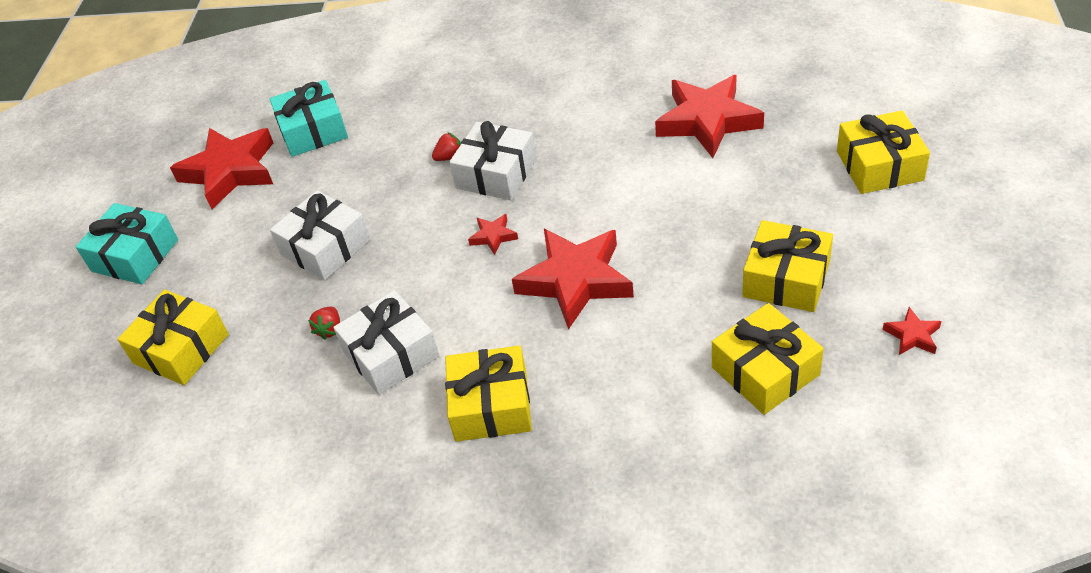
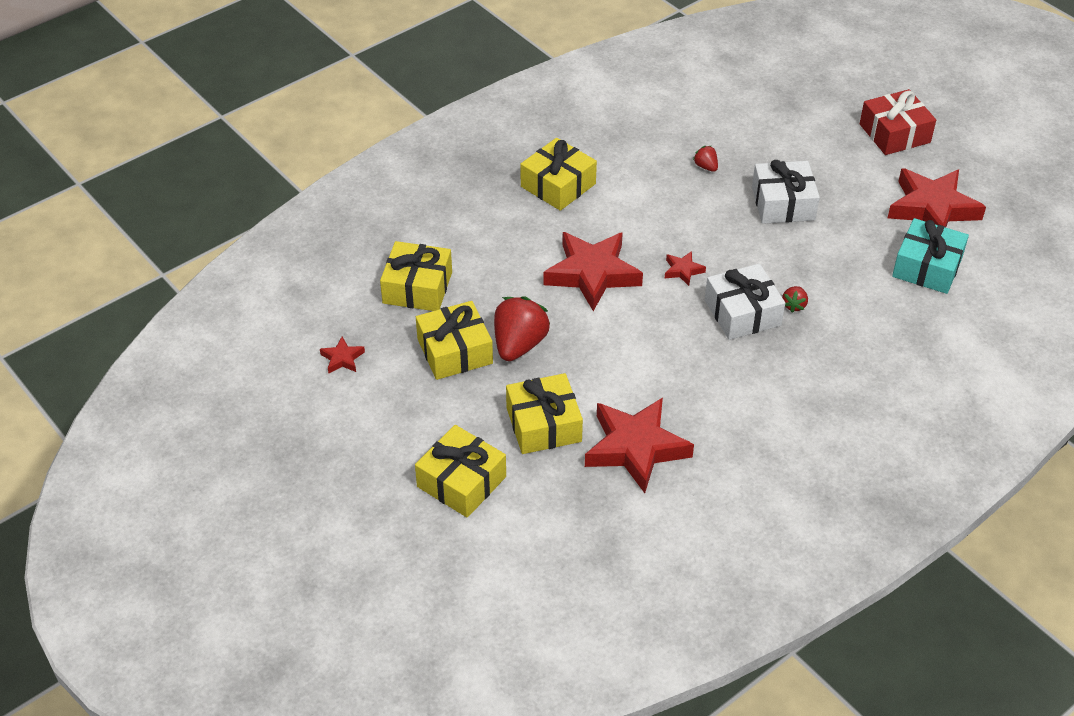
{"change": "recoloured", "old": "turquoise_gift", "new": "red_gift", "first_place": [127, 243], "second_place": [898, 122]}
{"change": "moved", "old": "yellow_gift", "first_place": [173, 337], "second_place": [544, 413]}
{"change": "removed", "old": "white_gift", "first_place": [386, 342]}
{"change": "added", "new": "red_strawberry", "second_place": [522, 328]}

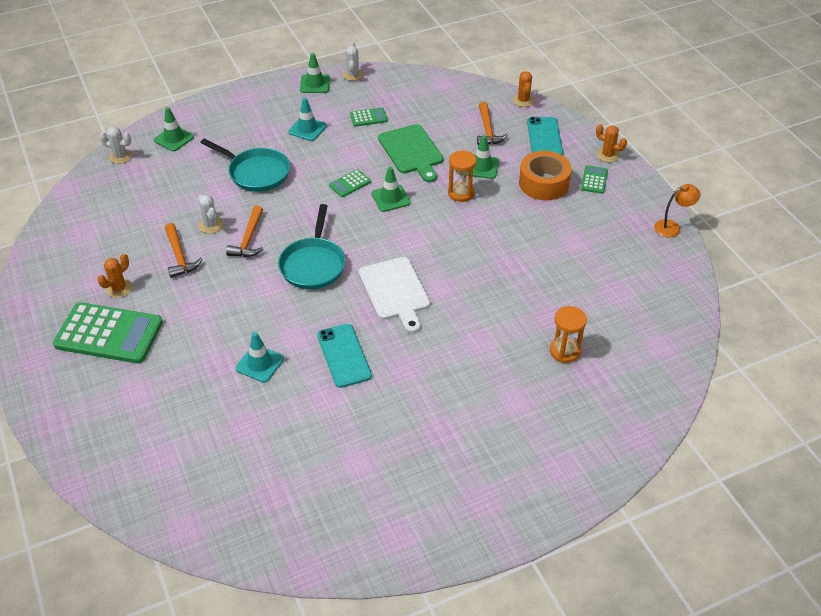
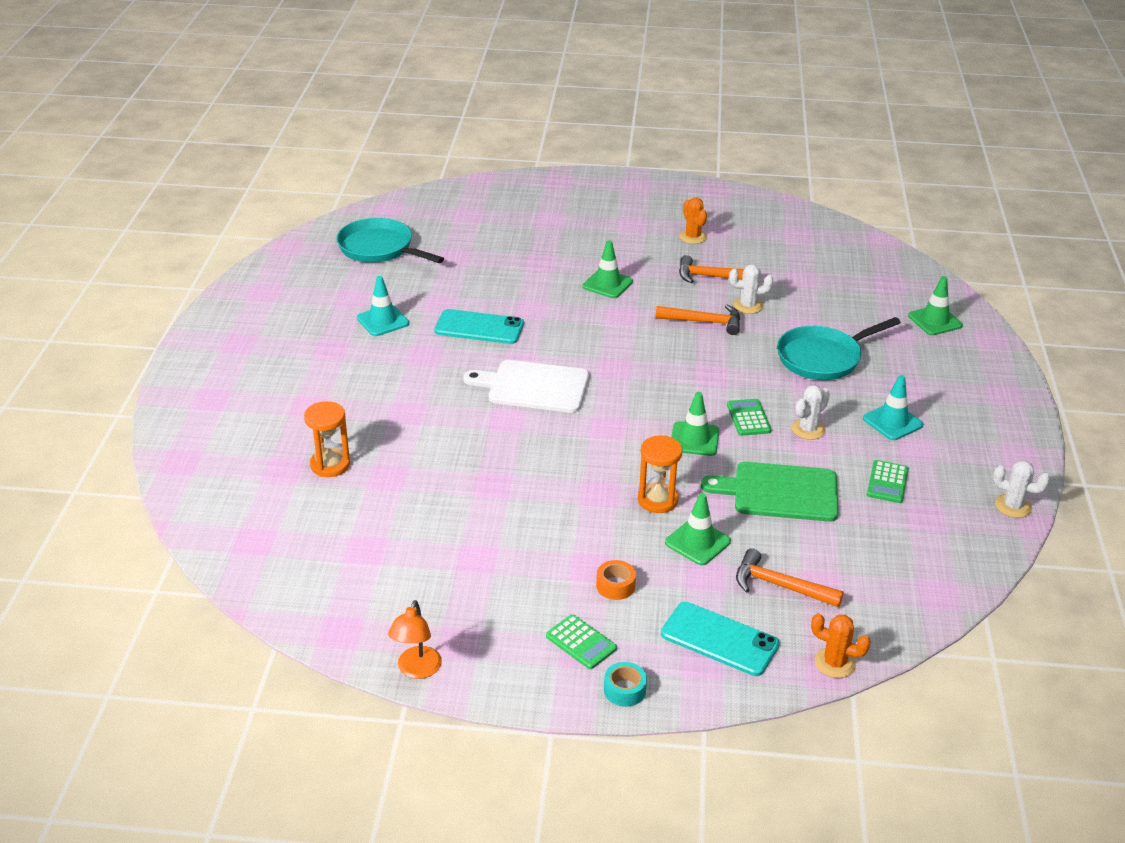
{"change": "moved", "old": "green_traffic_cone", "first_place": [315, 73], "second_place": [607, 269]}
{"change": "replaced", "old": "orange_cactus", "new": "turquoise_tape", "first_place": [611, 143], "second_place": [625, 684]}
{"change": "moved", "old": "white_cactus", "first_place": [116, 145], "second_place": [811, 412]}
{"change": "resized", "old": "orange_tape", "first_place": [545, 175], "second_place": [616, 580], "factor": 0.47}
{"change": "moved", "old": "turquoise_pan", "first_place": [312, 246], "second_place": [390, 240]}
{"change": "turned", "old": "orange_hammer", "first_place": [245, 231], "second_place": [697, 320], "degrees": 150}
{"change": "removed", "old": "green_calculator", "first_place": [108, 333]}
{"change": "moved", "old": "turquoise_traffic_cone", "first_place": [260, 357], "second_place": [383, 306]}

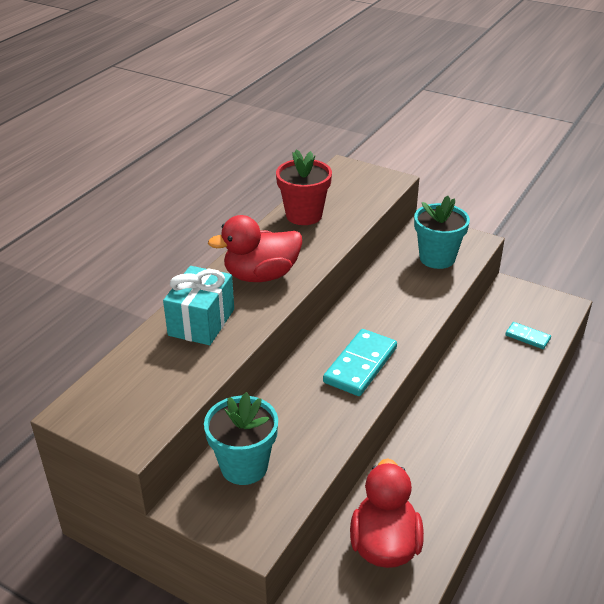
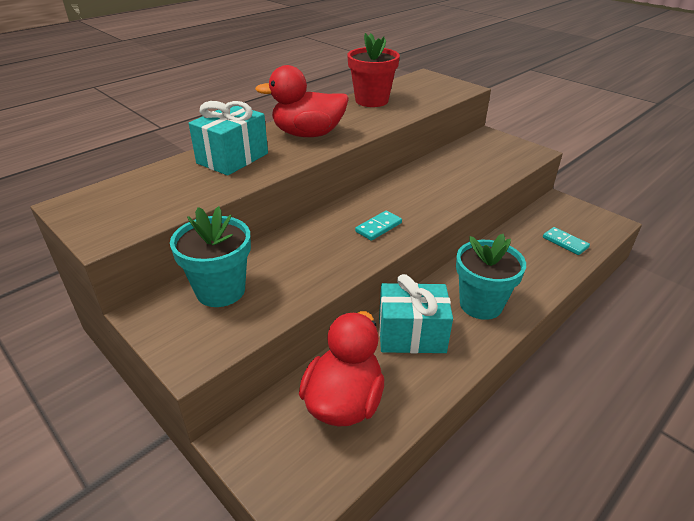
{"change": "moved", "old": "turquoise_flower_pot", "first_place": [442, 232], "second_place": [491, 277]}
{"change": "resized", "old": "turquoise_domino", "first_place": [360, 362], "second_place": [378, 226], "factor": 0.55}
{"change": "added", "new": "turquoise_gift", "second_place": [416, 313]}

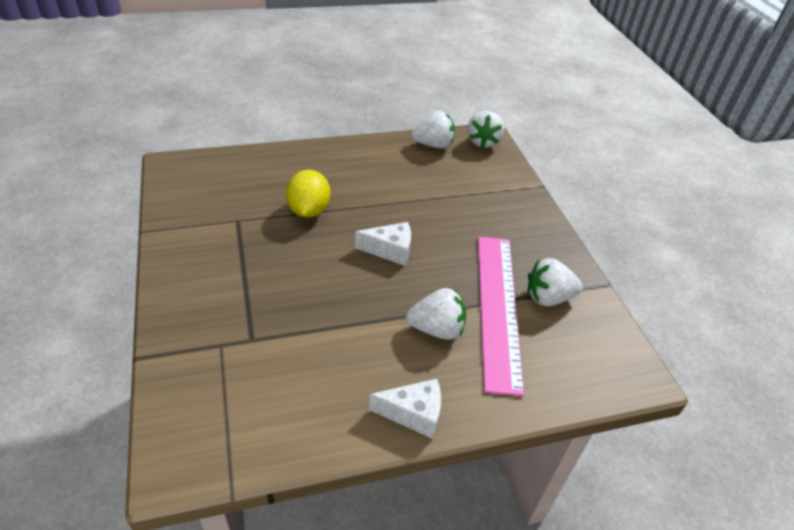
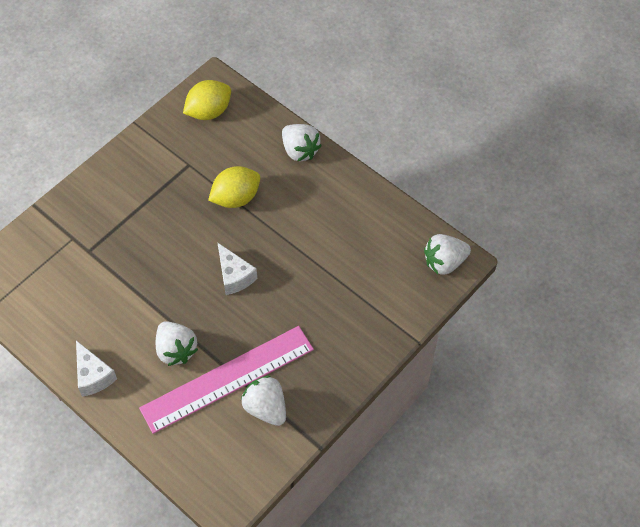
{"change": "moved", "old": "white_strawberry", "first_place": [433, 130], "second_place": [302, 143]}
{"change": "added", "new": "yellow_lemon", "second_place": [207, 100]}

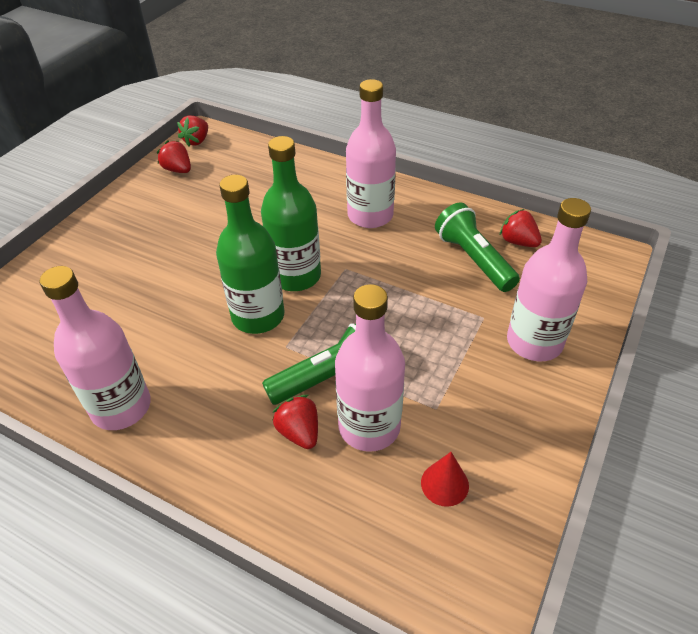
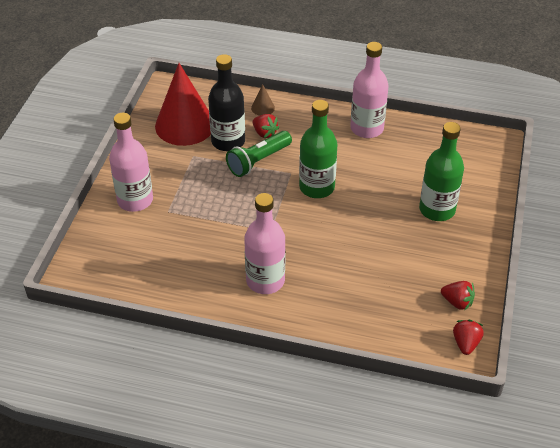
{"change": "moved", "old": "green_bottle", "first_place": [291, 213], "second_place": [441, 171]}
{"change": "removed", "old": "green_flashlight", "first_place": [477, 247]}
{"change": "removed", "old": "red_strawberry", "first_place": [521, 228]}
{"change": "recoloured", "old": "pink_bottle", "new": "black_bottle", "first_place": [370, 368], "second_place": [226, 102]}
{"change": "resized", "old": "red_cone", "first_place": [445, 479], "second_place": [183, 104], "factor": 2.49}
{"change": "added", "new": "brown_cone", "second_place": [263, 100]}

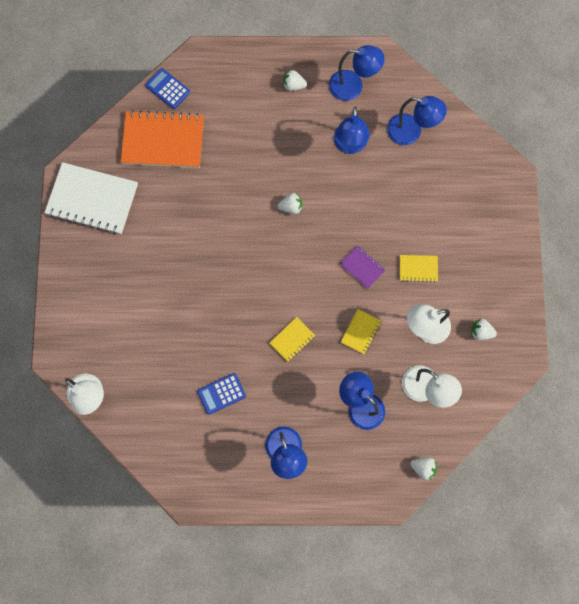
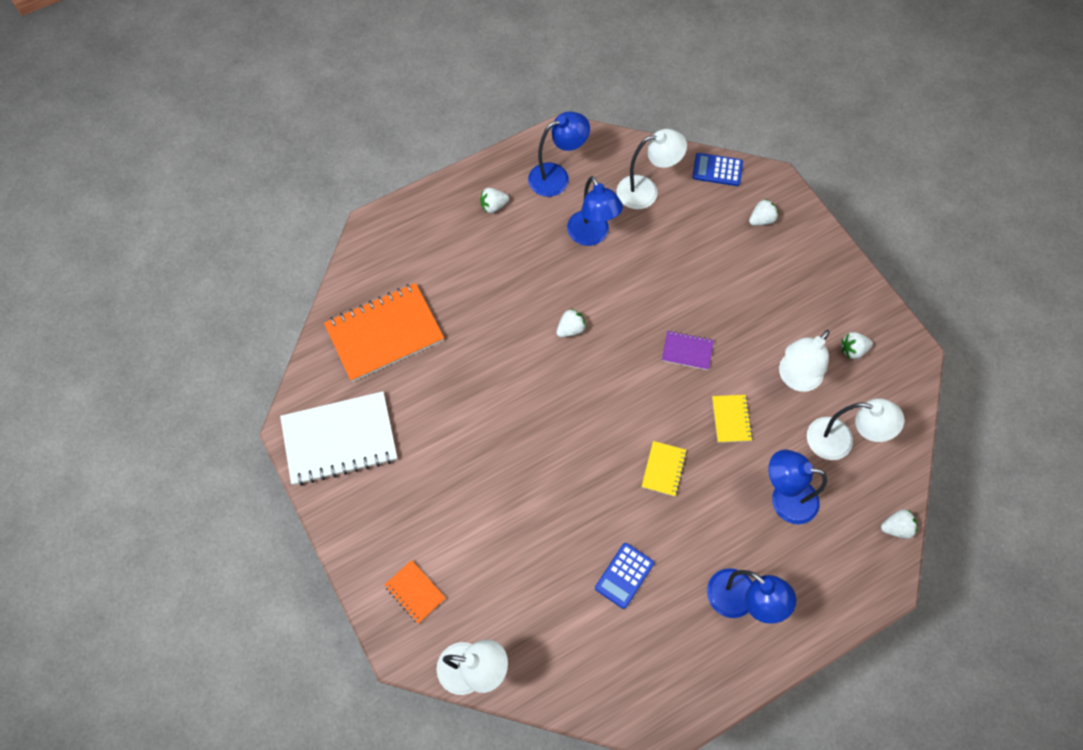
{"change": "moved", "old": "blue_calculator", "first_place": [167, 88], "second_place": [718, 169]}
{"change": "recoloured", "old": "blue_lamp", "new": "white_lamp", "first_place": [417, 120], "second_place": [652, 169]}
{"change": "removed", "old": "yellow_notebook", "first_place": [419, 269]}
{"change": "added", "new": "white_strawberry", "second_place": [763, 212]}
{"change": "added", "new": "orange_notebook", "second_place": [415, 592]}

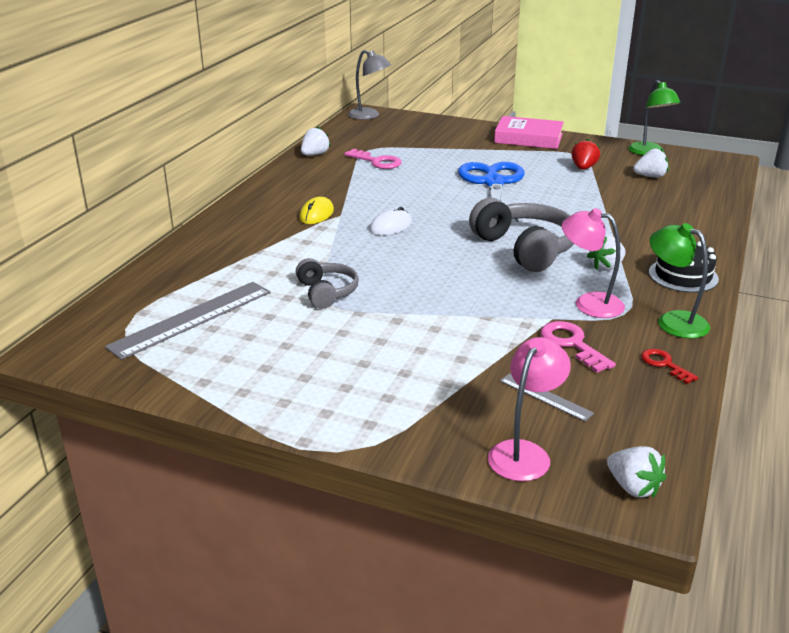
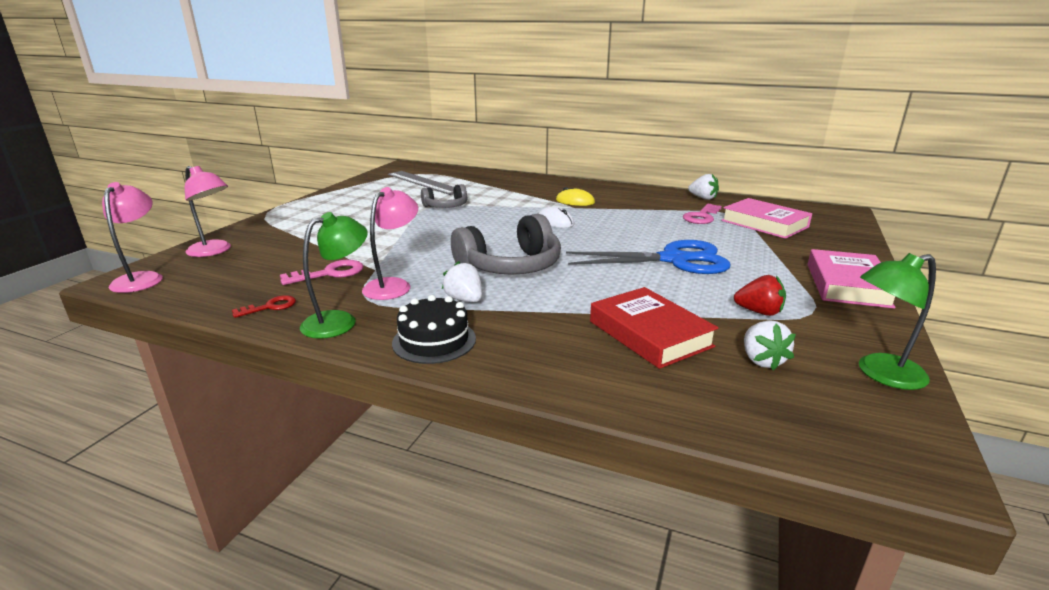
{"change": "removed", "old": "grey_lamp", "first_place": [369, 85]}
{"change": "removed", "old": "grey_ruler", "first_place": [547, 397]}
{"change": "replaced", "old": "white_strawberry", "new": "pink_lamp", "first_place": [636, 472], "second_place": [132, 237]}
{"change": "added", "new": "pink_book", "second_place": [766, 218]}
{"change": "added", "new": "red_book", "second_place": [654, 328]}

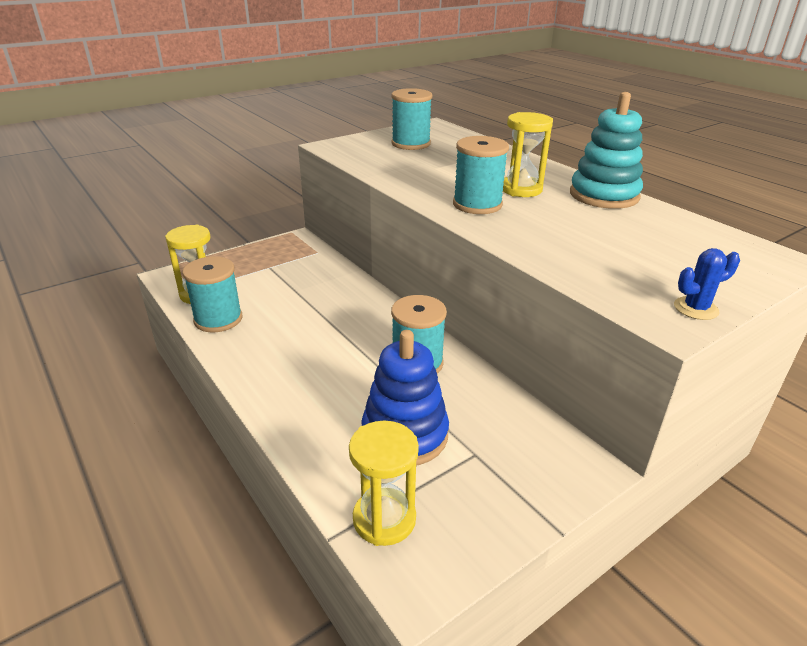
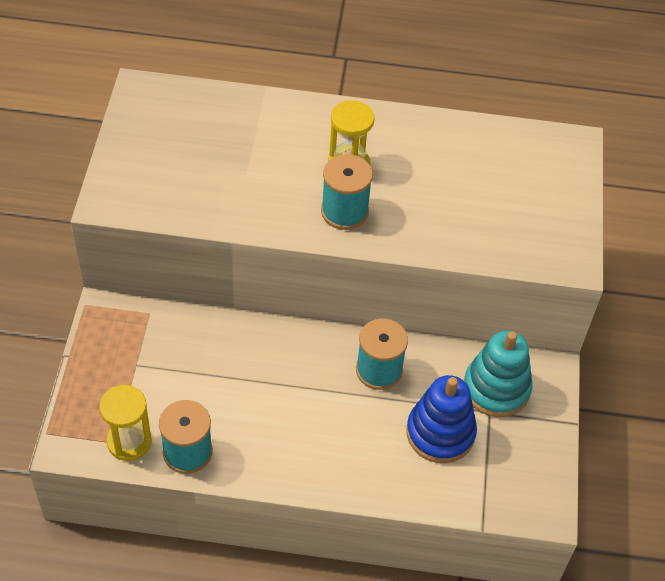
{"change": "removed", "old": "turquoise_spool", "first_place": [411, 119]}
{"change": "moved", "old": "turquoise_stacking_toy", "first_place": [606, 150], "second_place": [498, 374]}
{"change": "removed", "old": "blue_cactus", "first_place": [707, 284]}
{"change": "removed", "old": "yellow_hourglass", "first_place": [384, 483]}

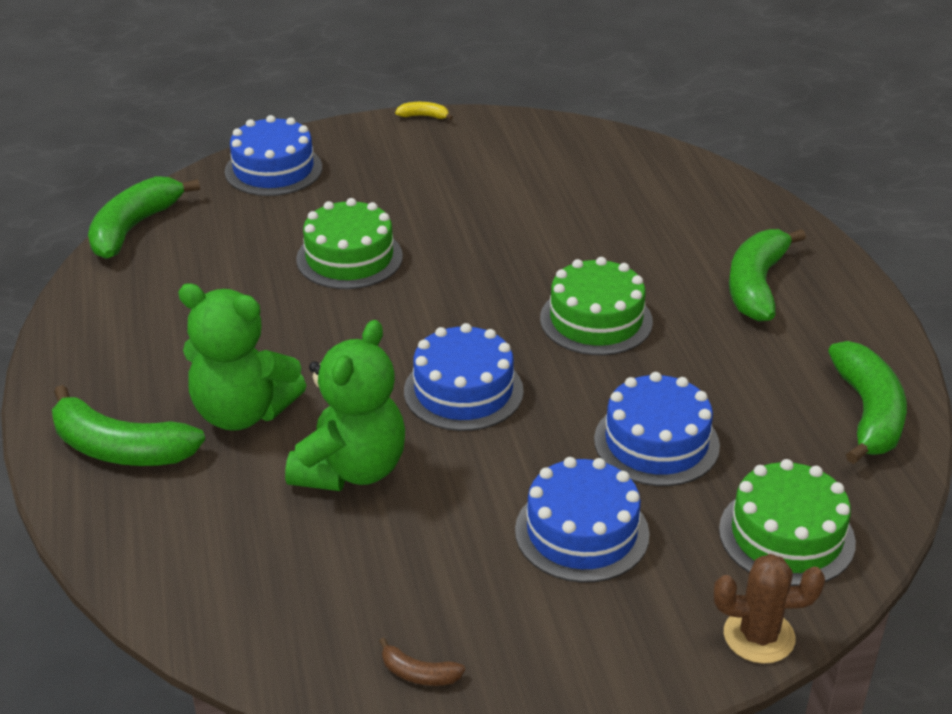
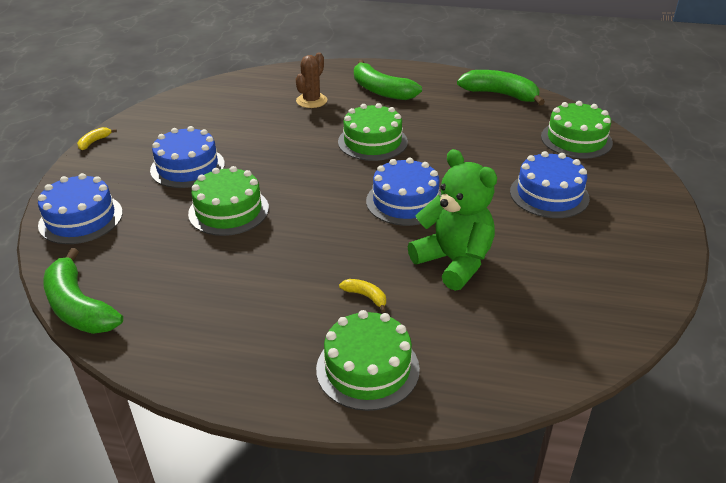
{"change": "replaced", "old": "green_teddy_bear", "new": "yellow_banana", "first_place": [242, 357], "second_place": [362, 295]}
{"change": "moved", "old": "blue_cake", "first_place": [657, 429], "second_place": [187, 157]}
{"change": "replaced", "old": "green_banana", "new": "green_cake", "first_place": [128, 425], "second_place": [368, 360]}
{"change": "moved", "old": "brown_cactus", "first_place": [769, 609], "second_place": [312, 80]}
{"change": "removed", "old": "brown_banana", "first_place": [422, 661]}

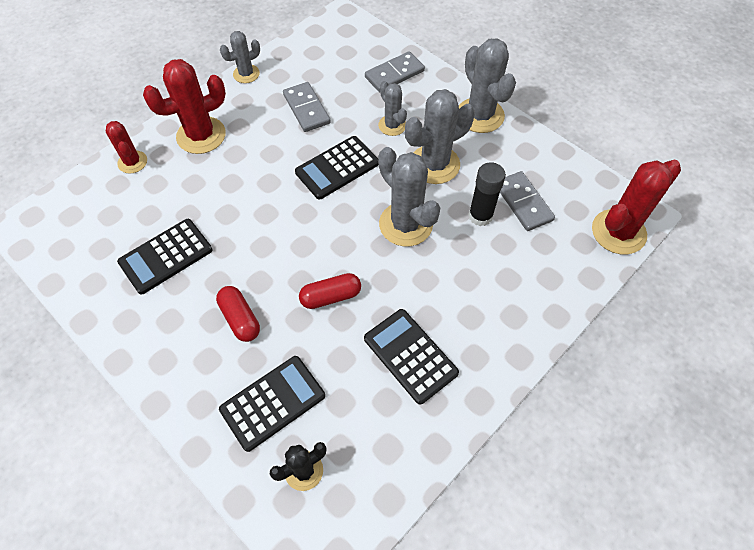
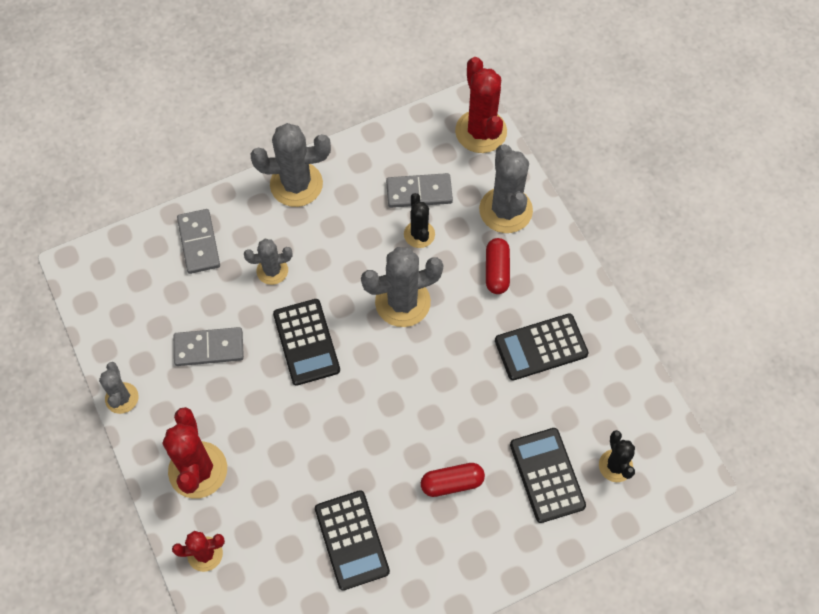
{"change": "moved", "old": "grey_cactus", "first_place": [440, 136], "second_place": [506, 188]}
{"change": "replaced", "old": "black_glue_stick", "new": "black_cactus", "first_place": [487, 194], "second_place": [419, 220]}
{"change": "moved", "old": "red_capsule", "first_place": [330, 291], "second_place": [498, 266]}

